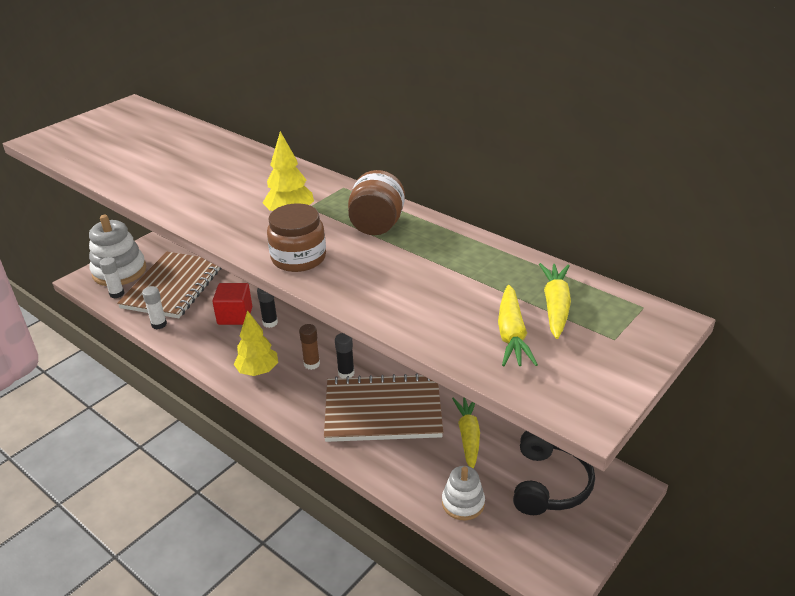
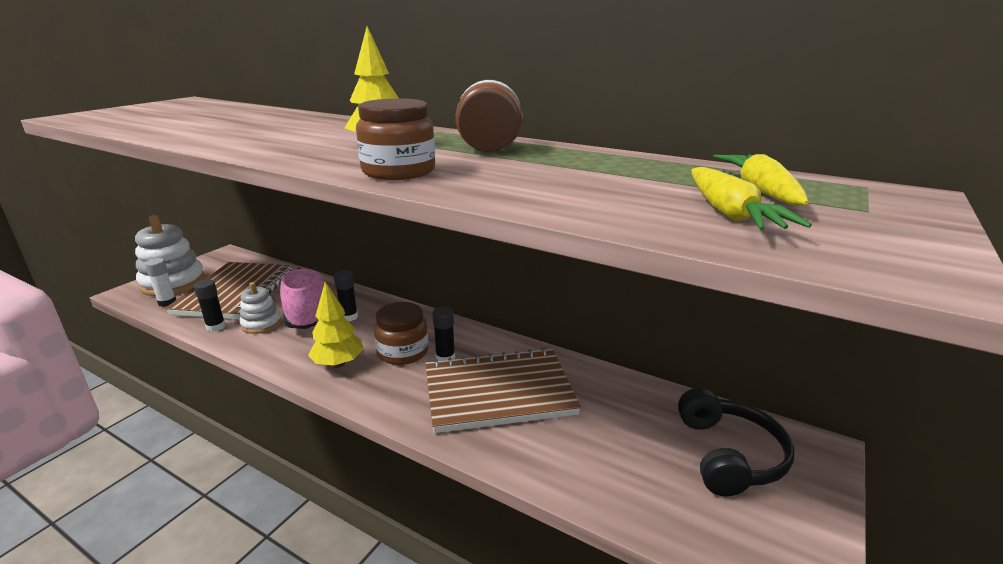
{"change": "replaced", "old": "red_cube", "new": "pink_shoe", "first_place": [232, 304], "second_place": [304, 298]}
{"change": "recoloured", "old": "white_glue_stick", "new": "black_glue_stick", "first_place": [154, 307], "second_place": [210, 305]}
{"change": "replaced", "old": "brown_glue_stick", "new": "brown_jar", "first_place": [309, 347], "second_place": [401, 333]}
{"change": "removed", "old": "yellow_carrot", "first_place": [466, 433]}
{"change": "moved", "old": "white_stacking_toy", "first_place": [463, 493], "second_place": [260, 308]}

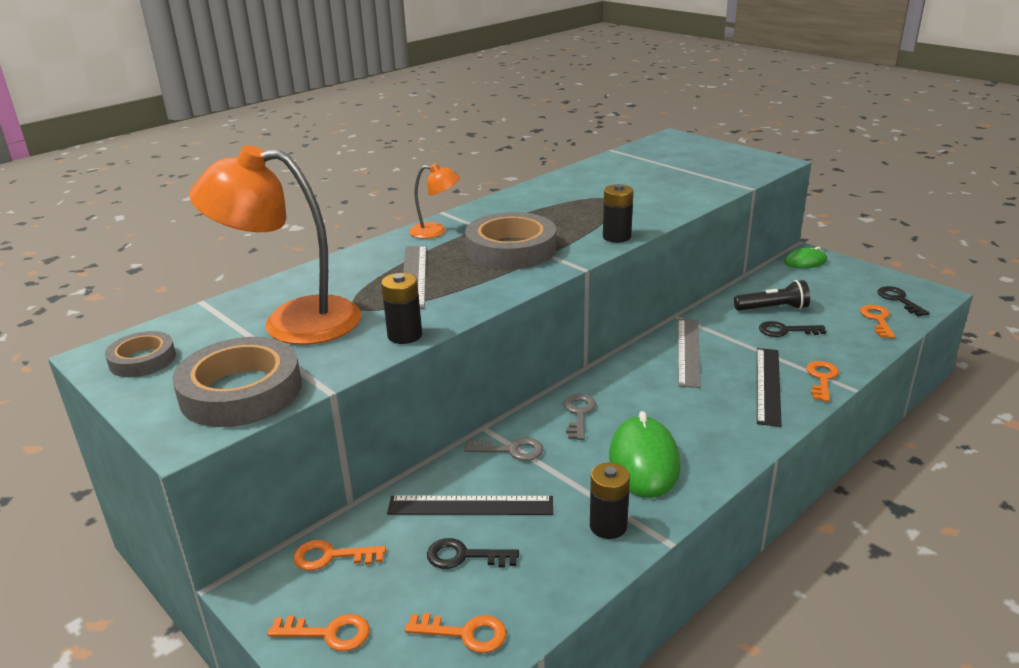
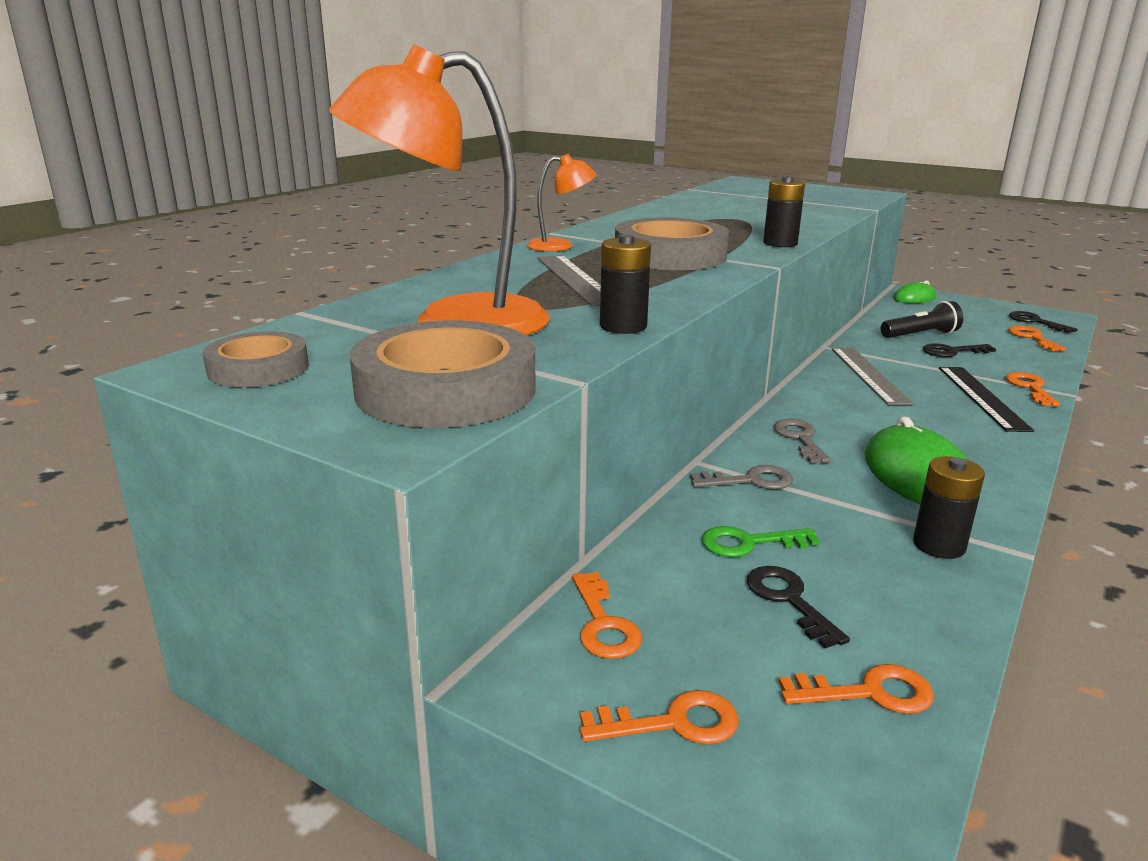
{"change": "replaced", "old": "black_ruler", "new": "green_key", "first_place": [470, 505], "second_place": [761, 541]}
{"change": "turned", "old": "black_key", "first_place": [473, 553], "second_place": [798, 607], "degrees": 75}
{"change": "turned", "old": "orange_key", "first_place": [339, 555], "second_place": [607, 615], "degrees": -90}

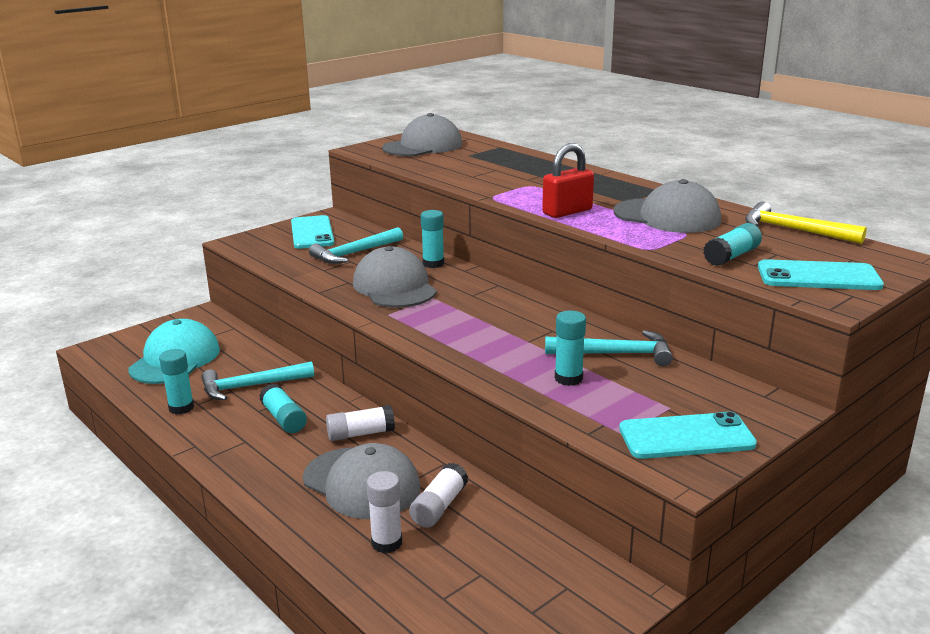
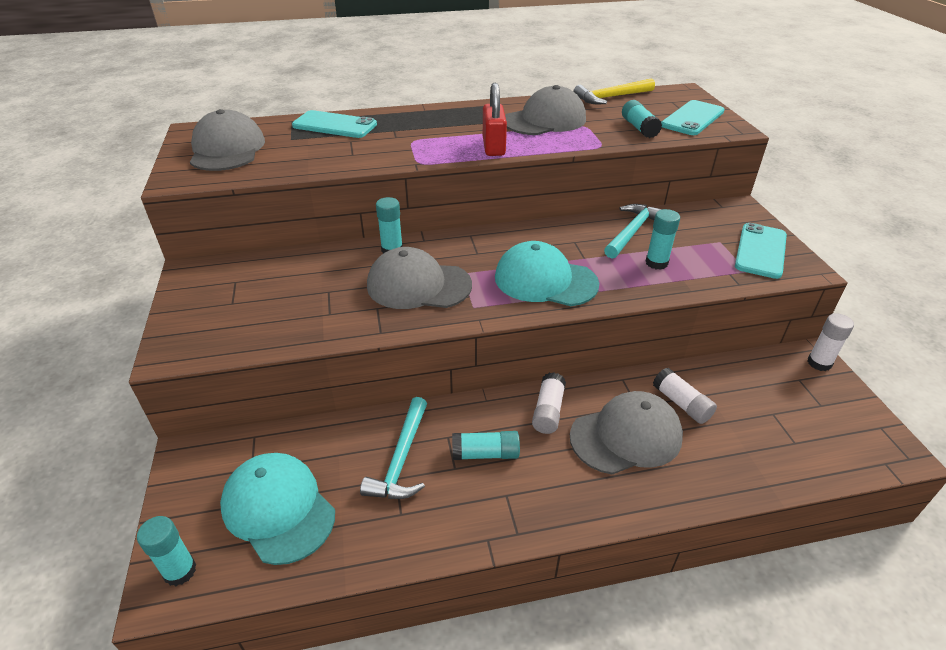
{"change": "moved", "old": "turquoise_phone", "first_place": [312, 232], "second_place": [334, 124]}
{"change": "removed", "old": "turquoise_hammer", "first_place": [356, 245]}
{"change": "moved", "old": "turquoise_glue_stick", "first_place": [176, 382], "second_place": [166, 551]}
{"change": "moved", "old": "white_glue_stick", "first_place": [384, 512], "second_place": [830, 342]}
{"change": "added", "new": "turquoise_cap", "second_place": [547, 273]}

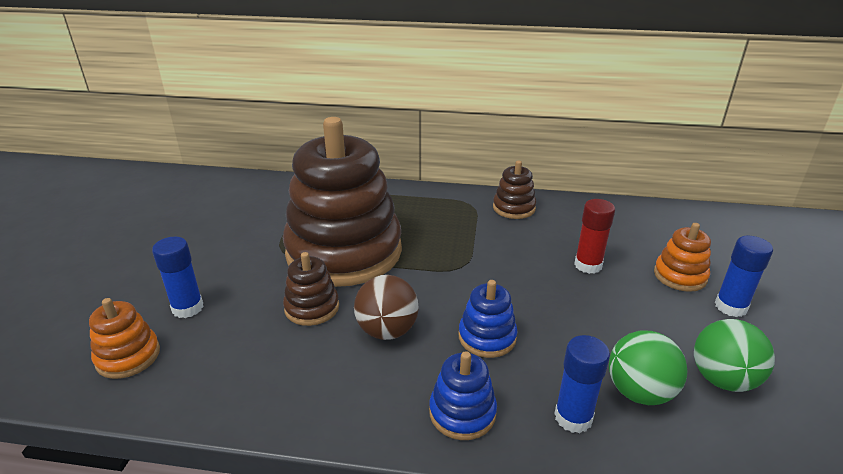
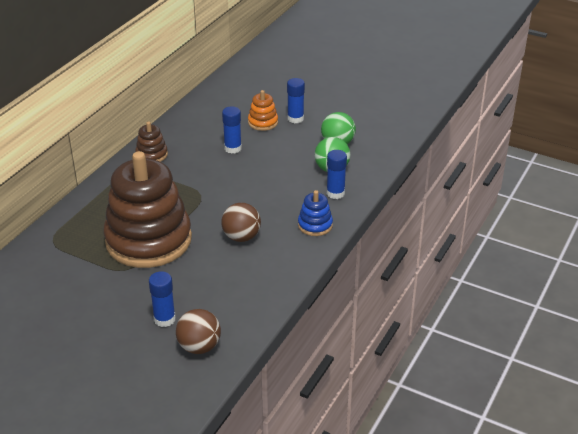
{"change": "recoloured", "old": "red_glue_stick", "new": "blue_glue_stick", "first_place": [594, 236], "second_place": [232, 130]}
{"change": "removed", "old": "brown_stacking_toy", "first_place": [311, 289]}
{"change": "removed", "old": "blue_stacking_toy", "first_place": [488, 319]}
{"change": "replaced", "old": "orange_stacking_toy", "new": "brown_ball", "first_place": [124, 338], "second_place": [198, 331]}

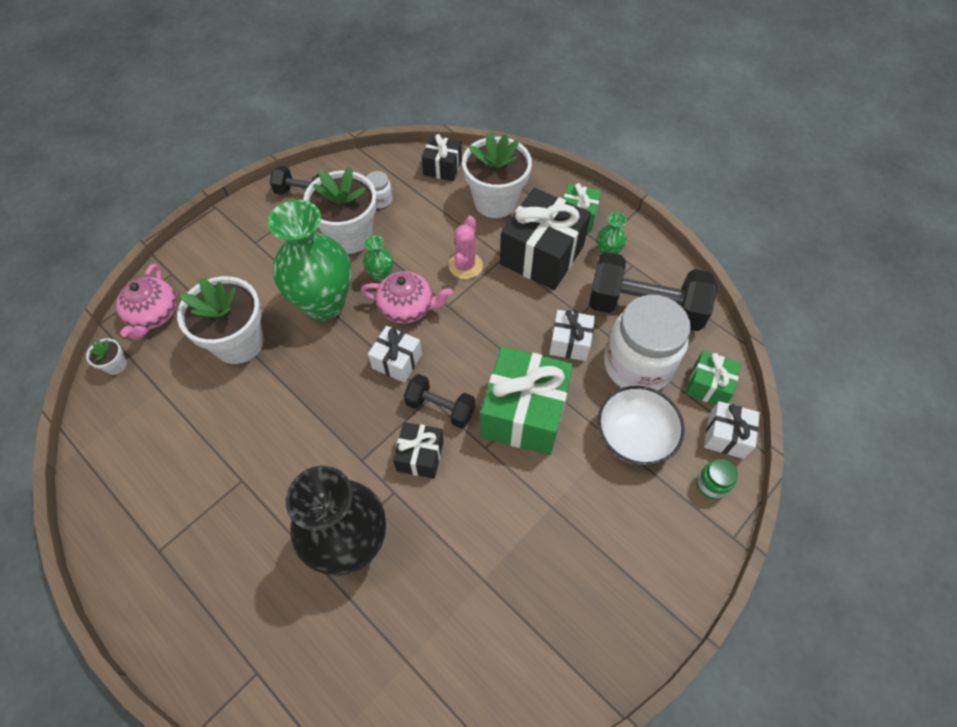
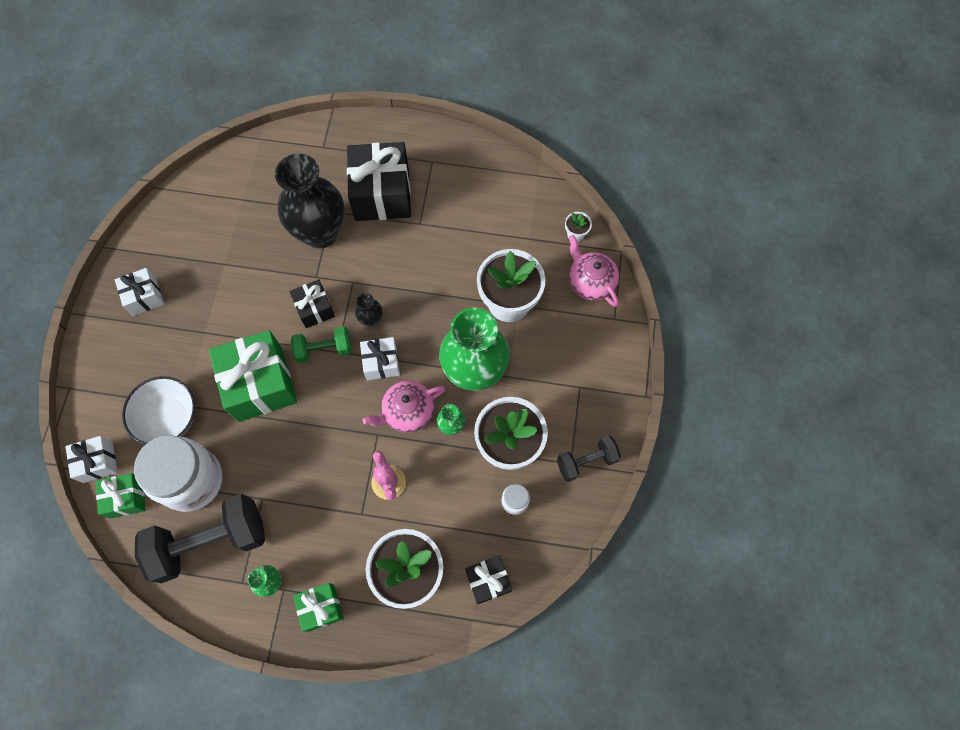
{"change": "moved", "old": "black_gift", "first_place": [545, 239], "second_place": [379, 181]}
{"change": "moved", "old": "white_gift", "first_place": [572, 335], "second_place": [139, 292]}
{"change": "recoloured", "old": "black_dumbbell", "new": "green_dumbbell", "first_place": [439, 401], "second_place": [321, 344]}
{"change": "removed", "old": "green_jar", "first_place": [717, 479]}
{"change": "added", "new": "black_vase", "second_place": [369, 310]}

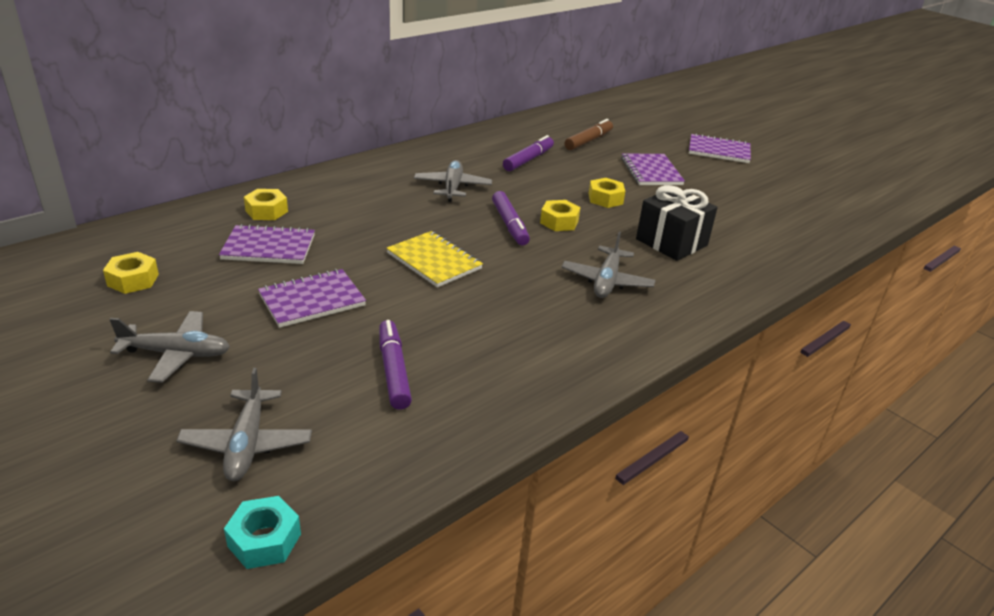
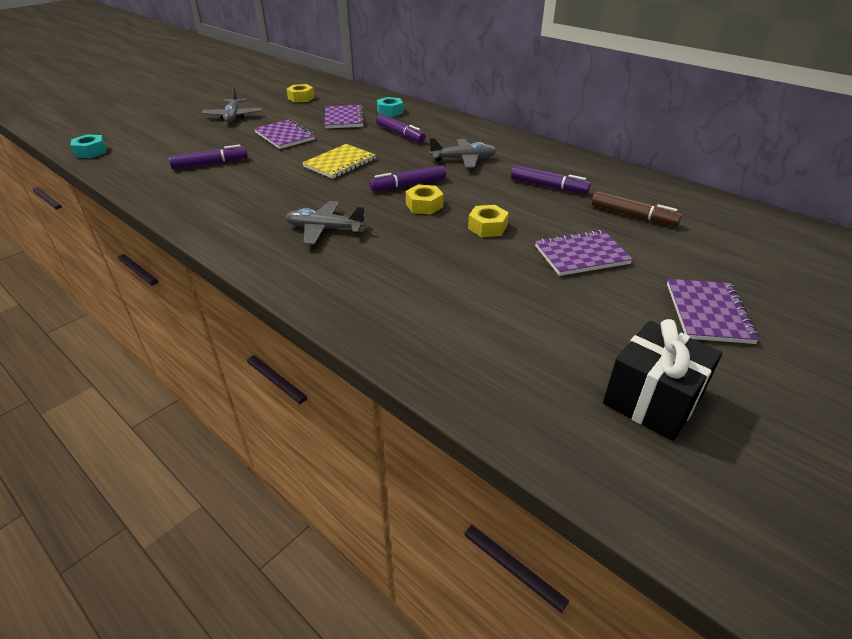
{"change": "moved", "old": "black_gift", "first_place": [677, 223], "second_place": [662, 380]}
{"change": "recoloured", "old": "yellow_nut", "new": "turquoise_nut", "first_place": [266, 204], "second_place": [390, 107]}
{"change": "removed", "old": "grey_plane", "first_place": [244, 424]}
{"change": "added", "new": "purple_marker", "second_place": [401, 128]}

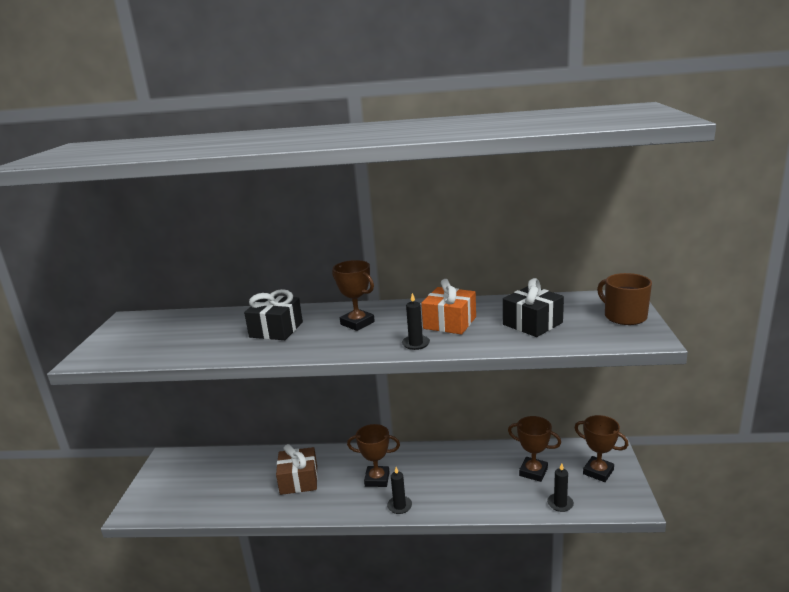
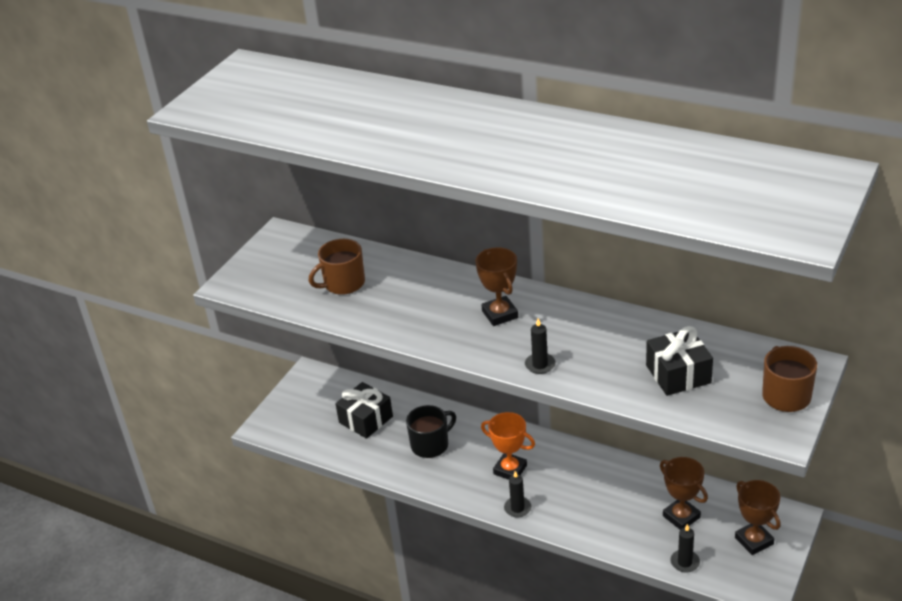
{"change": "removed", "old": "orange_gift", "first_place": [448, 306]}
{"change": "moved", "old": "black_gift", "first_place": [273, 314], "second_place": [364, 410]}
{"change": "recoloured", "old": "brown_trophy", "new": "orange_trophy", "first_place": [373, 455], "second_place": [508, 446]}
{"change": "replaced", "old": "brown_gift", "new": "black_mug", "first_place": [297, 469], "second_place": [431, 431]}
{"change": "added", "new": "brown_mug", "second_place": [337, 267]}

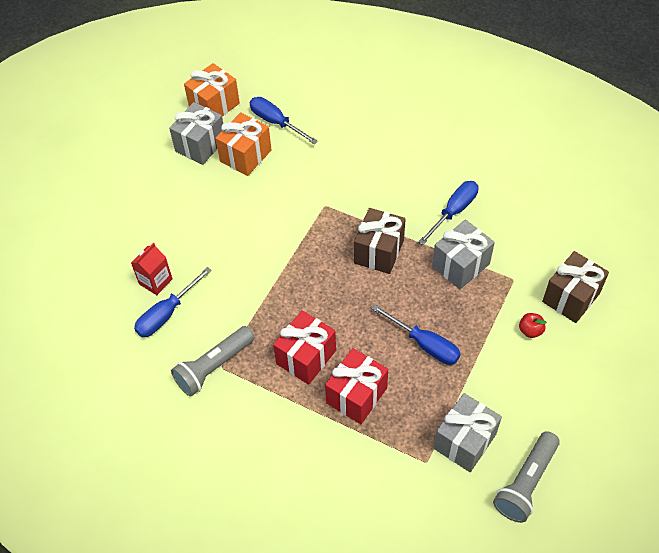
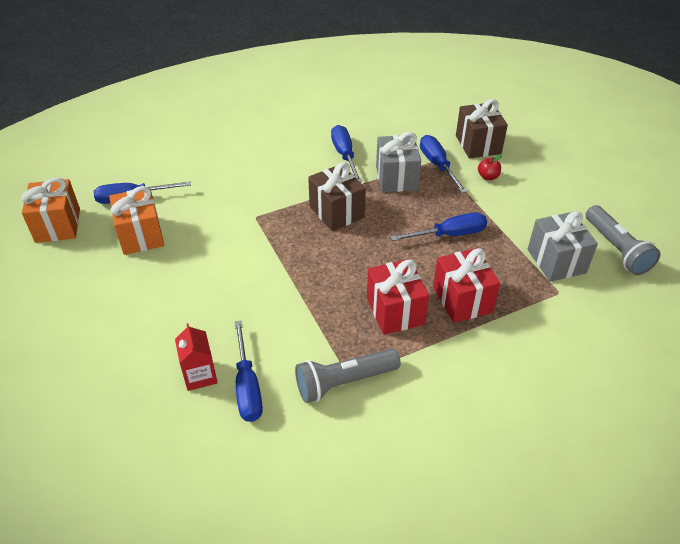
{"change": "removed", "old": "grey_gift", "first_place": [196, 133]}
{"change": "turned", "old": "grey_flashlight", "first_place": [213, 361], "second_place": [348, 375], "degrees": 75}
{"change": "added", "new": "blue_screwdriver", "second_place": [443, 164]}

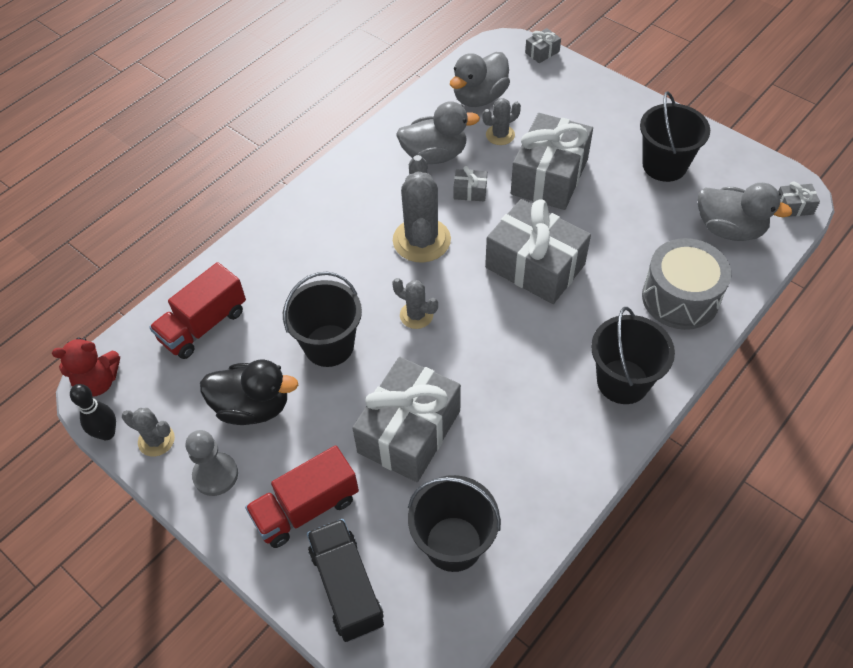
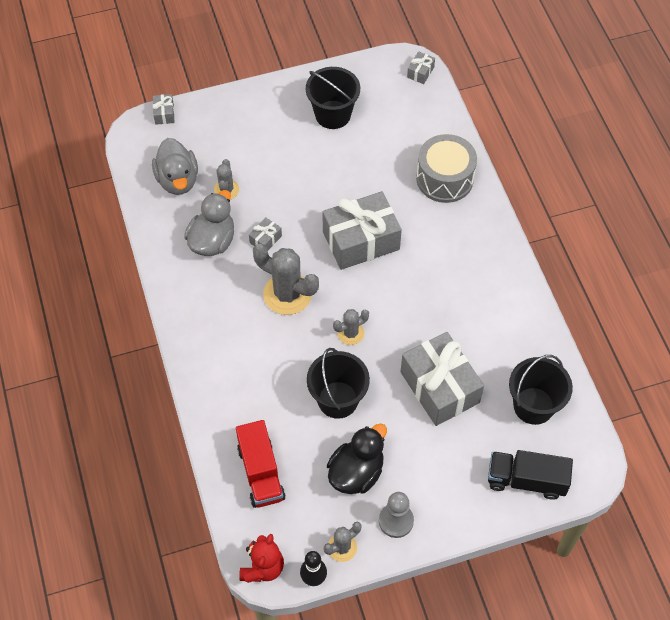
{"change": "removed", "old": "grey_gift", "first_place": [552, 161]}
{"change": "removed", "old": "grey_duck", "first_place": [745, 212]}
{"change": "removed", "old": "black_bucket", "first_place": [633, 355]}
{"change": "removed", "old": "red_truck", "first_place": [302, 496]}

